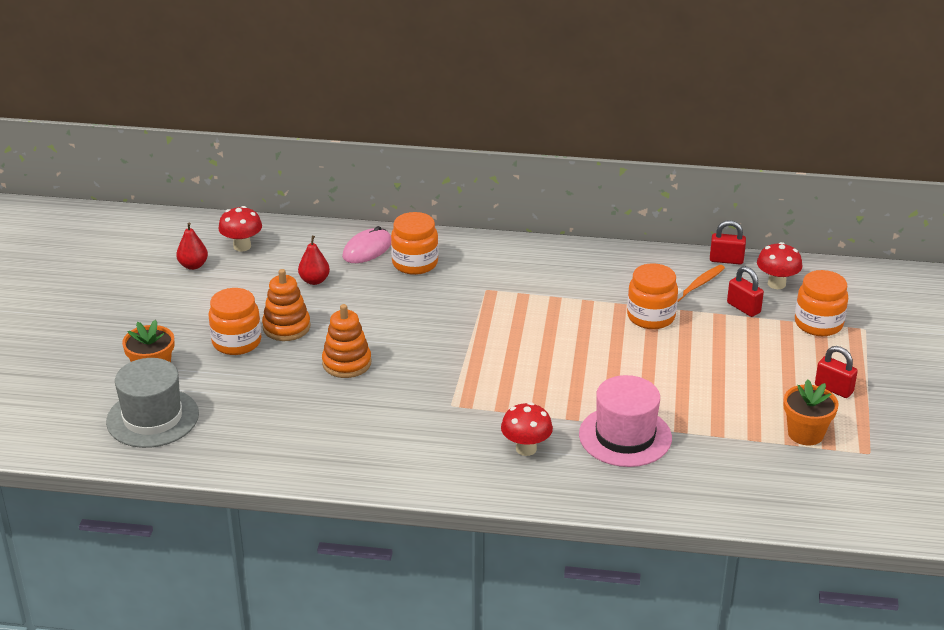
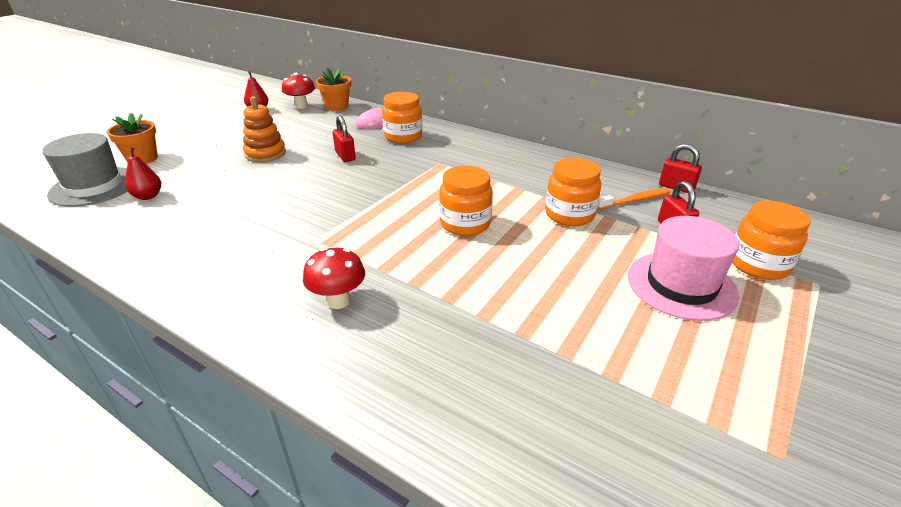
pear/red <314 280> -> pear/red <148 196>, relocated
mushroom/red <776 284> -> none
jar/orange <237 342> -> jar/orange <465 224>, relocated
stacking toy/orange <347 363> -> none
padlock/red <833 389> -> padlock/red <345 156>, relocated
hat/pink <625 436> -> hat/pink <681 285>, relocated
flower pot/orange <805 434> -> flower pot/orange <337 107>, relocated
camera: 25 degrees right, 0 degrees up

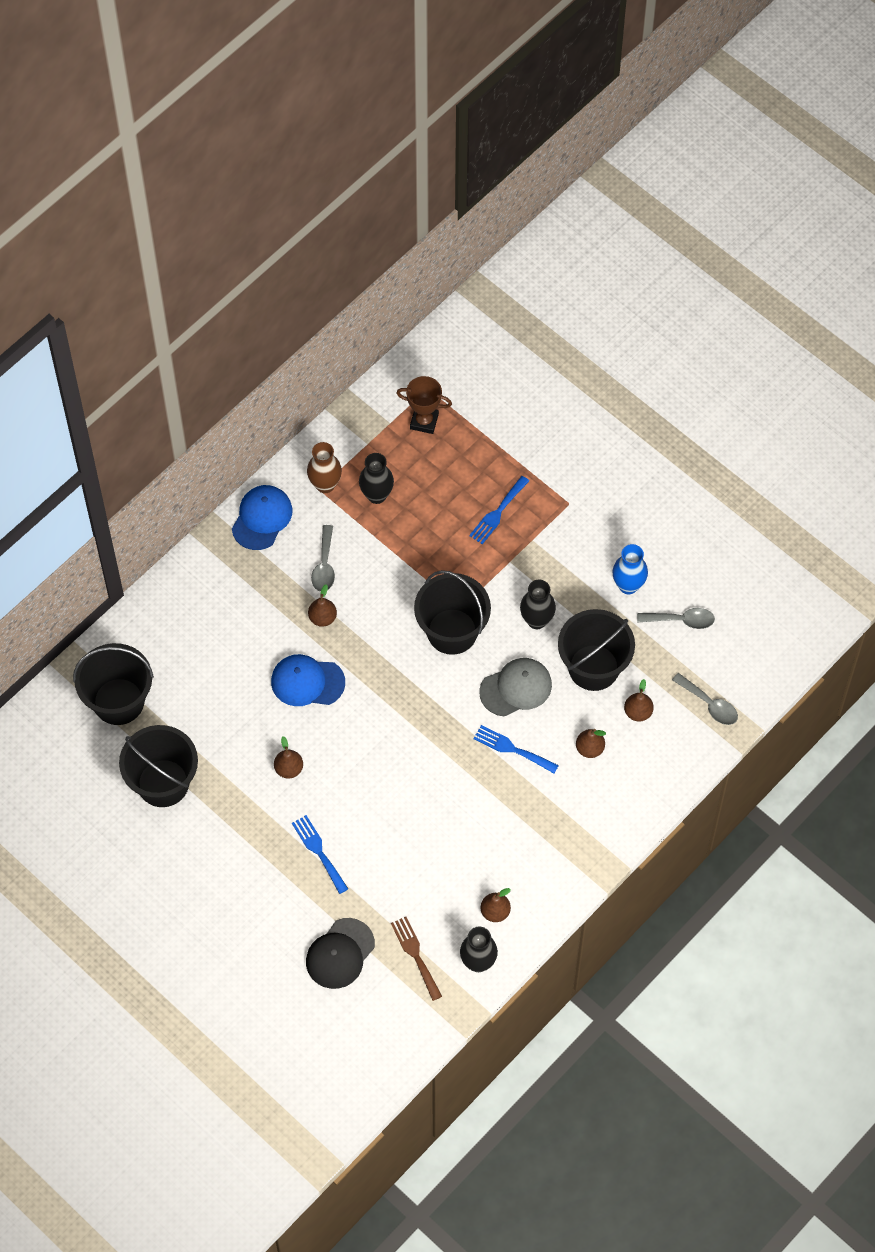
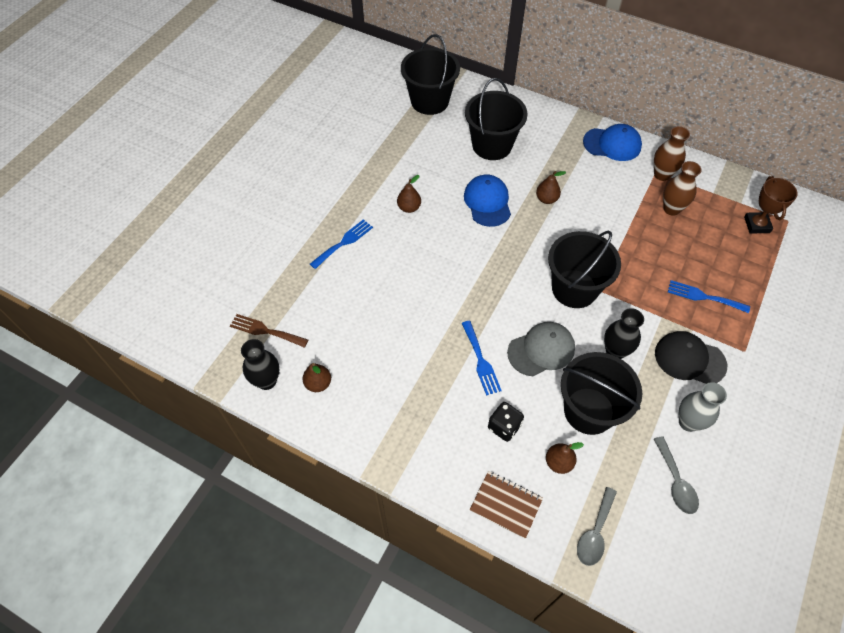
vase/black <376 495> -> vase/brown <671 209>
spoon/grey <324 565> -> none
vase/blue <628 585> -> vase/grey <688 422>
cap/grey <516 688> -> cap/grey <541 350>, 75 degrees counterclockwise
bucket/black <163 783> -> bucket/black <492 145>, relocated
fork/blue <512 749> -> fork/blue <481 360>, 150 degrees clockwise
pear/brown <589 748> -> dice/black <504 427>
fork/brown <415 955> -> fork/brown <265 331>, 120 degrees counterclockwise
cap/black <340 954> -> cap/black <689 359>, relocated
none -> notebook/brown <506 505>
camera: 75 degrees right, 5 degrees down

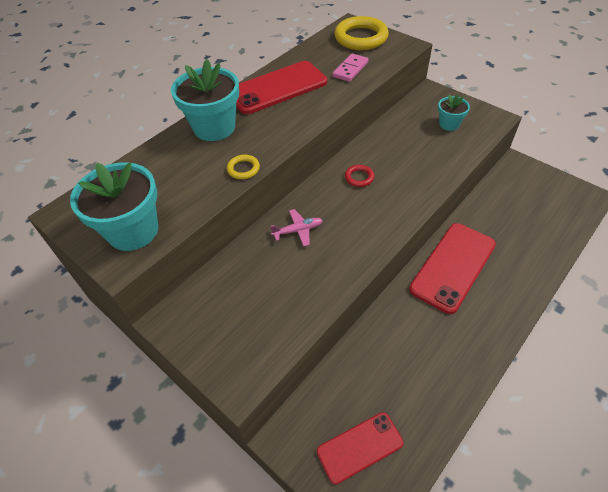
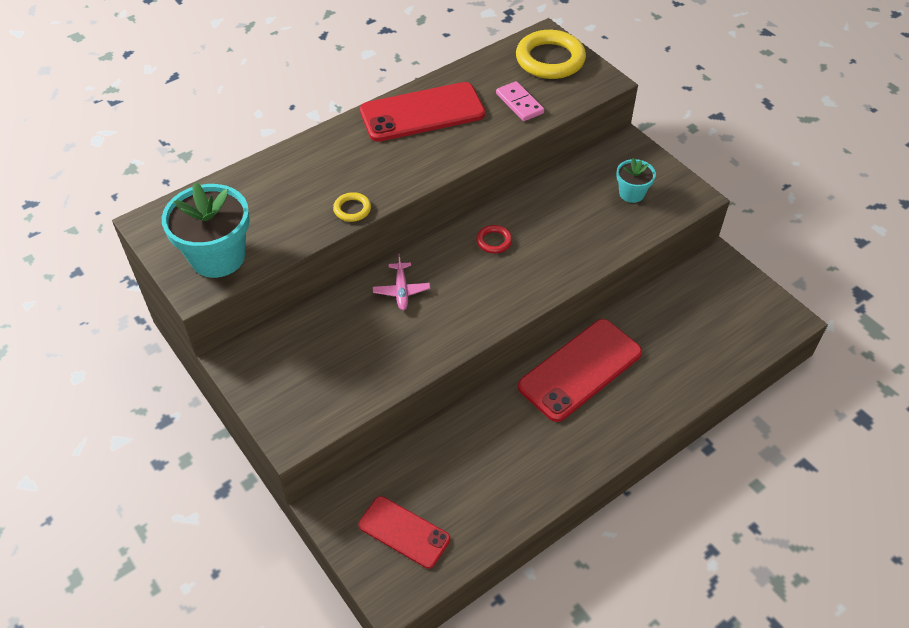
domino/pink <350 69> -> domino/pink <519 103>, 75 degrees counterclockwise
flower pot/turquoise <214 127> -> none
plane/pink <298 230> -> plane/pink <401 290>, 90 degrees clockwise
phone/red <360 447> -> phone/red <404 532>, 45 degrees clockwise
camera: 10 degrees right, 0 degrees up

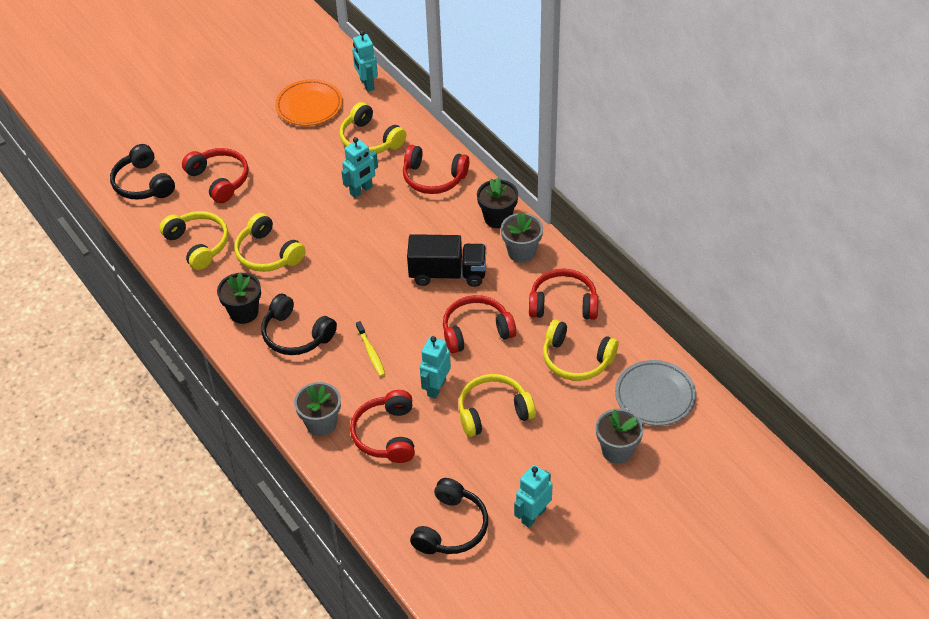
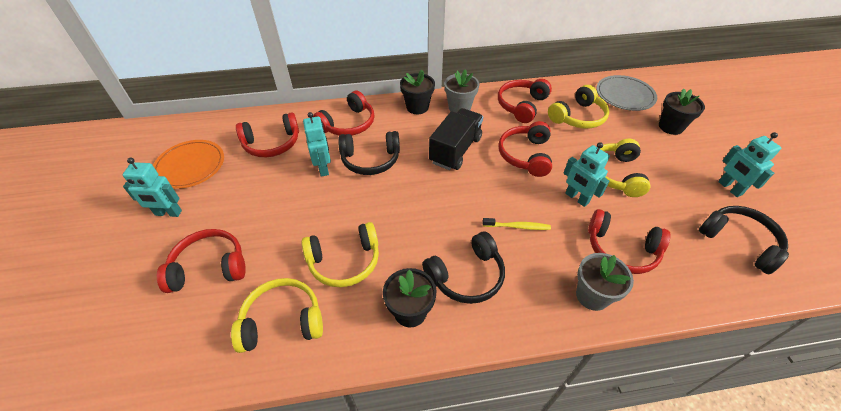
robot/turquoise <367 84> -> robot/turquoise <168 213>, relocated
headphones/yellow <370 140> -> headphones/red <272 143>
headphones/black <143 183> -> headphones/black <370 160>, relocated
flower pot/grey <617 450> -> flower pot/black <670 127>
camera: 65 degrees left, 0 degrees up

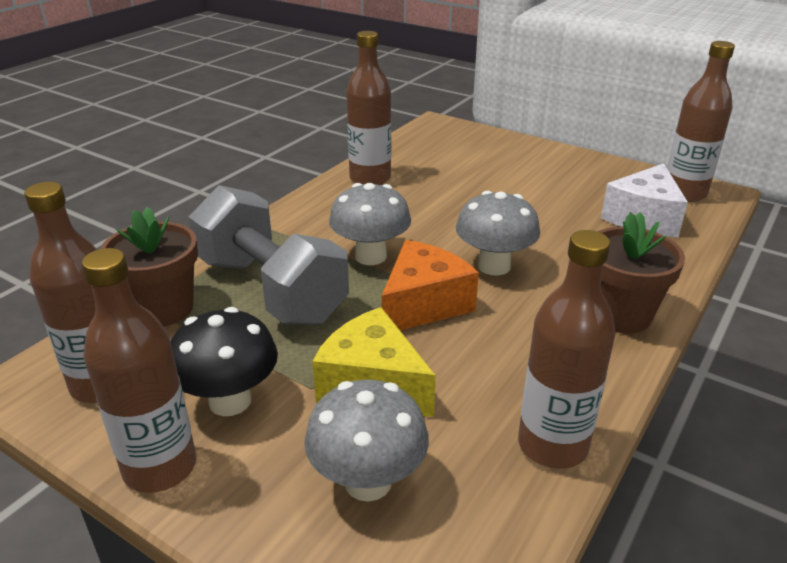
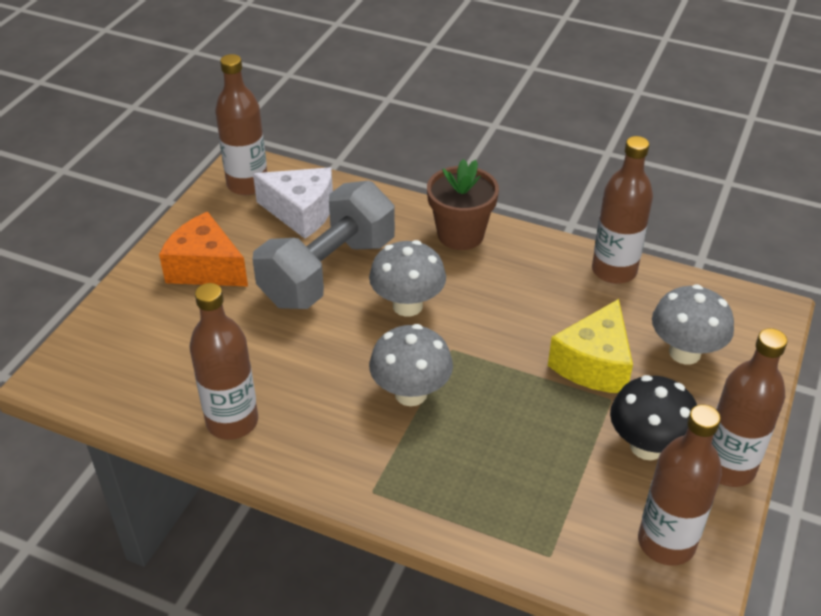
dumbbell/grey <271 289> -> dumbbell/grey <328 272>, relocated
flower pot/brown <163 309> -> none
cheese/orange <423 304> -> cheese/orange <205 268>, relocated
camera: 100 degrees left, 10 degrees up

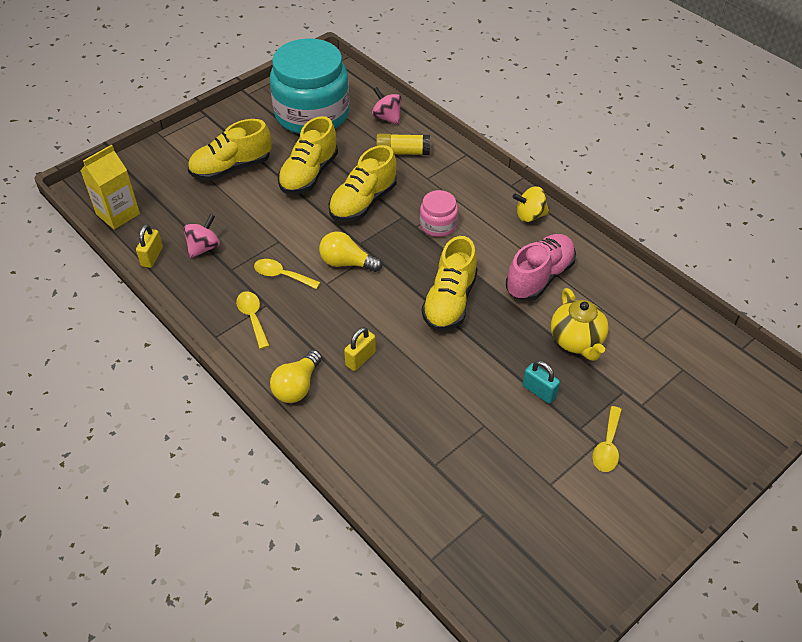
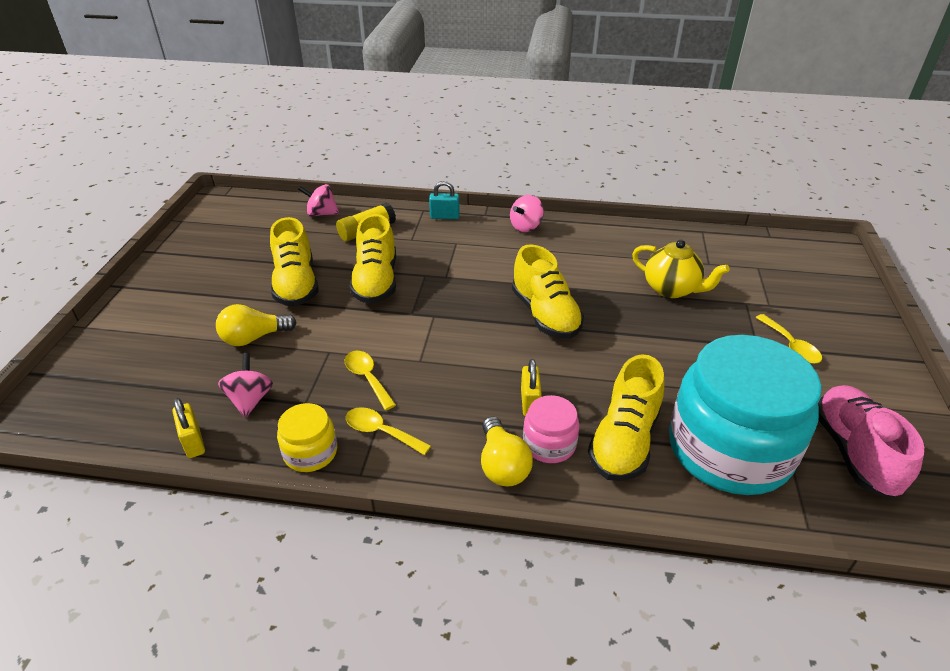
jar/turquoise <312 114> -> jar/turquoise <729 449>, relocated
shoe/yellow <231 168> -> shoe/yellow <624 441>, relocated
carton/yellow <118 214> -> none
spinning top/yellow <530 215> -> spinning top/pink <526 227>
jar/pink <438 225> -> jar/pink <549 444>, relocated
light bulb/yellow <346 263> -> light bulb/yellow <254 338>, relocated
shoe/pink <539 277> -> shoe/pink <854 452>, relocated
spoon/yellow <282 275> -> spoon/yellow <367 378>, 75 degrees clockwise
padlock/turquoise <539 391> -> padlock/turquoise <444 216>, relocated
none -> jar/yellow <310 452>
camera: 40 degrees left, 10 degrees down

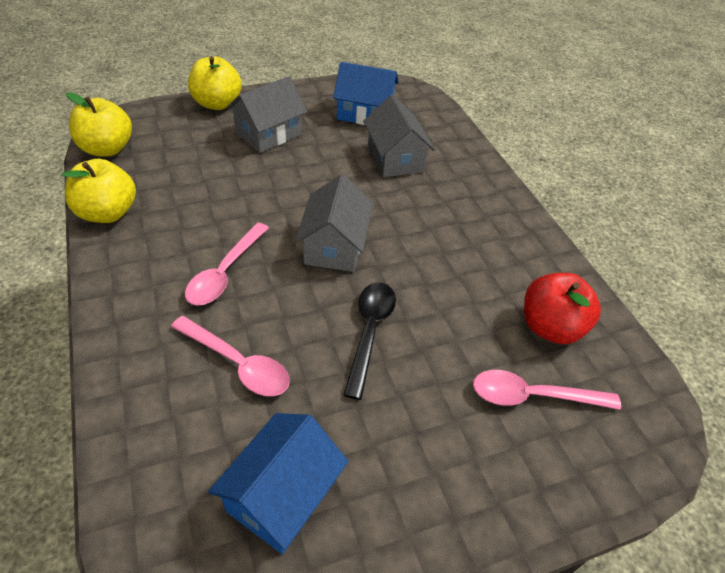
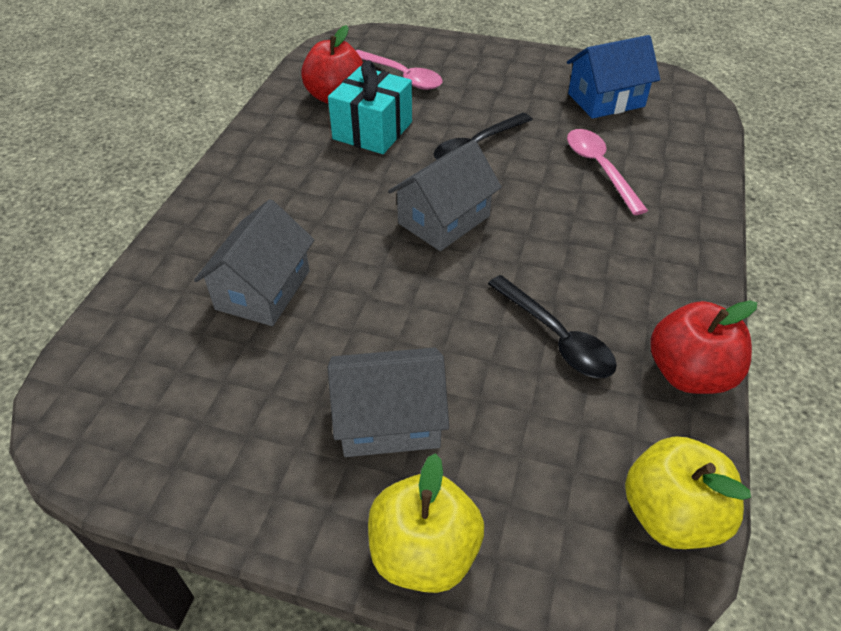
house/blue <364 113> -> none
apple/yellow <108 213> -> apple/red <689 373>
spoon/pink <225 273> -> none
none -> gift/turquoise <372 130>
none -> spoon/black <556 337>
camera: 140 degrees left, 0 degrees up

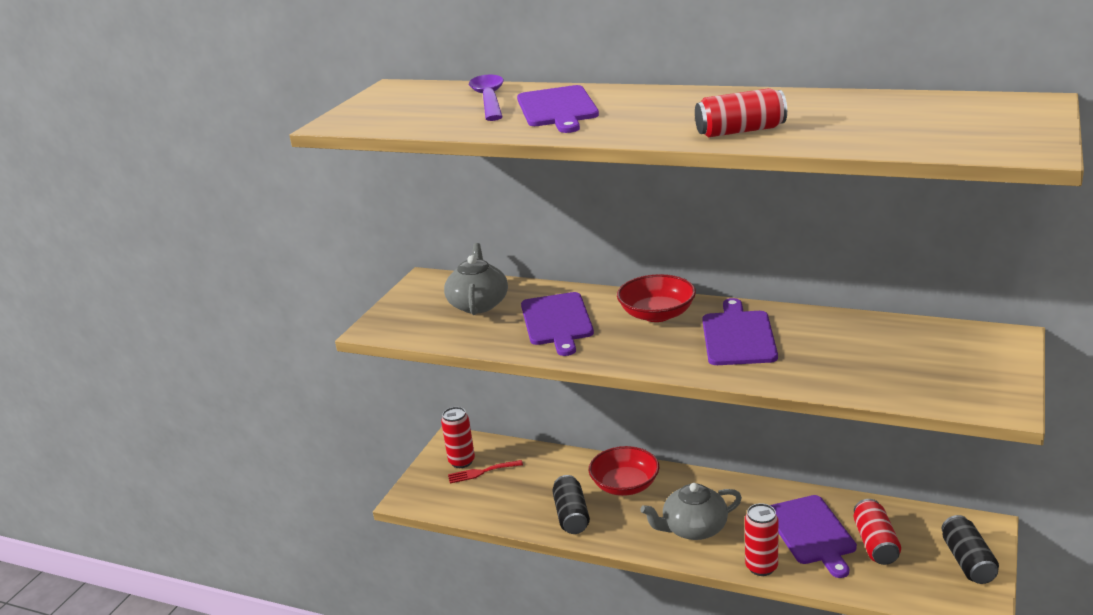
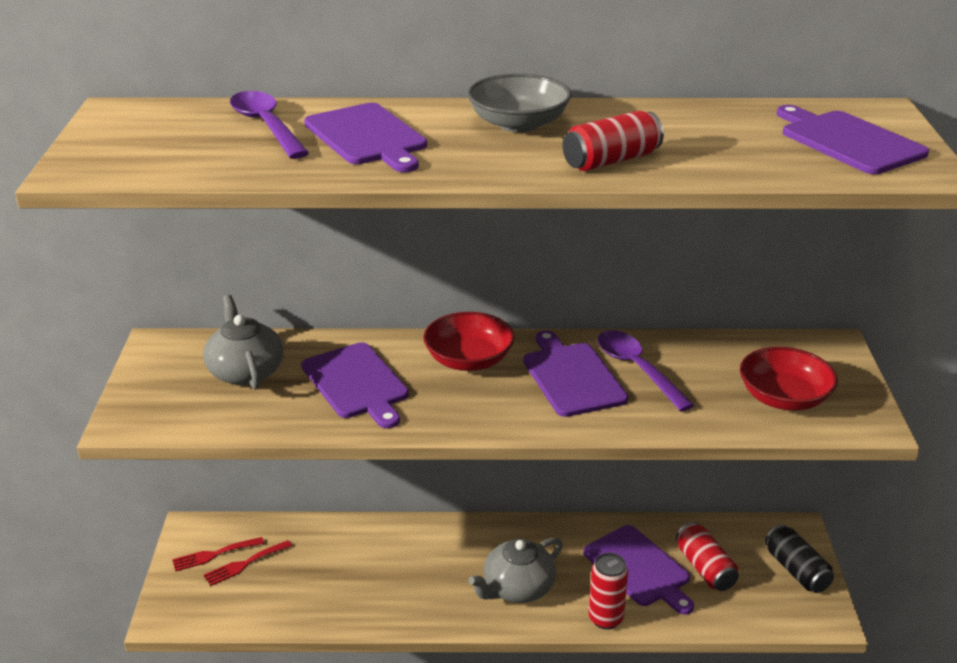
can/red <462 461> -> fork/red <214 555>
bowl/red <625 485> -> bowl/red <783 398>, relocated
can/black <571 515> -> none
none -> bowl/grey <518 124>
none -> cutting board/purple <848 141>
none -> spoon/purple <637 369>
camera: 25 degrees left, 5 degrees up

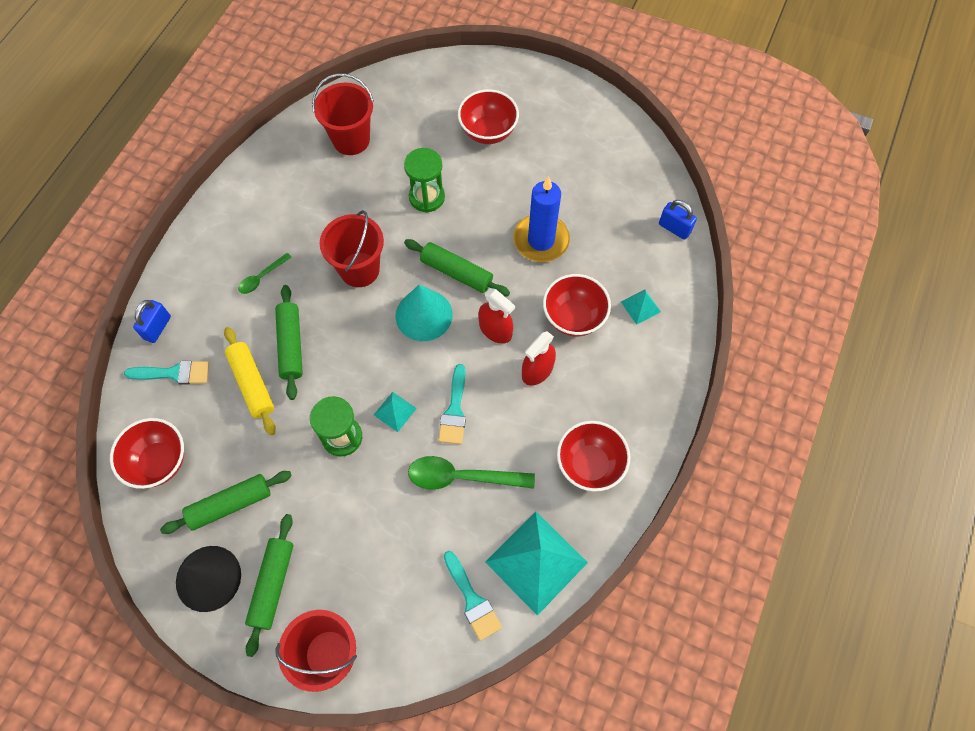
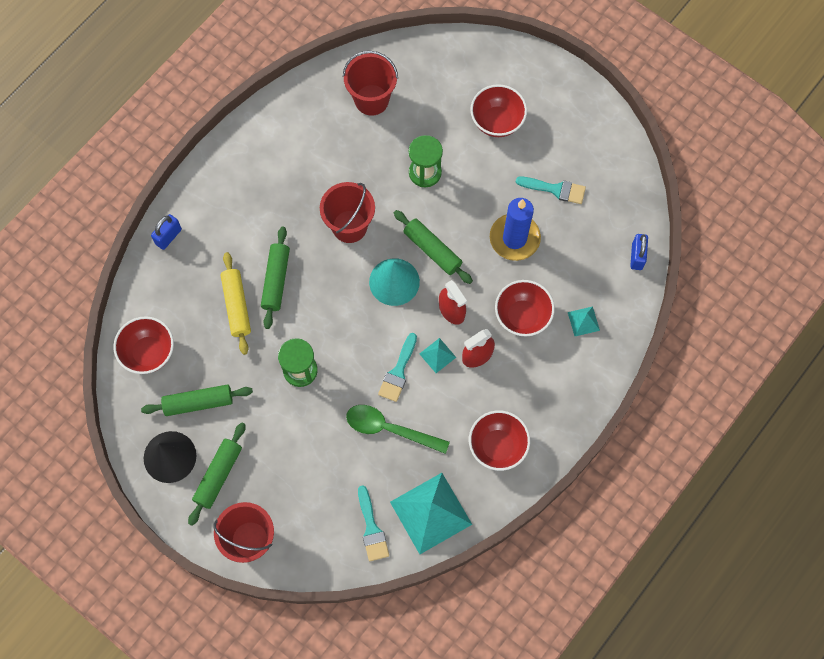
padlock/blue <674 228> -> padlock/blue <637 256>, 45 degrees clockwise
spoon/green <261 277> -> none
brush/turquoise <174 373> -> brush/turquoise <555 189>, relocated
pyramid/turquoise <395 411> -> pyramid/turquoise <437 355>, relocated
camera: 15 degrees right, 5 degrees up

